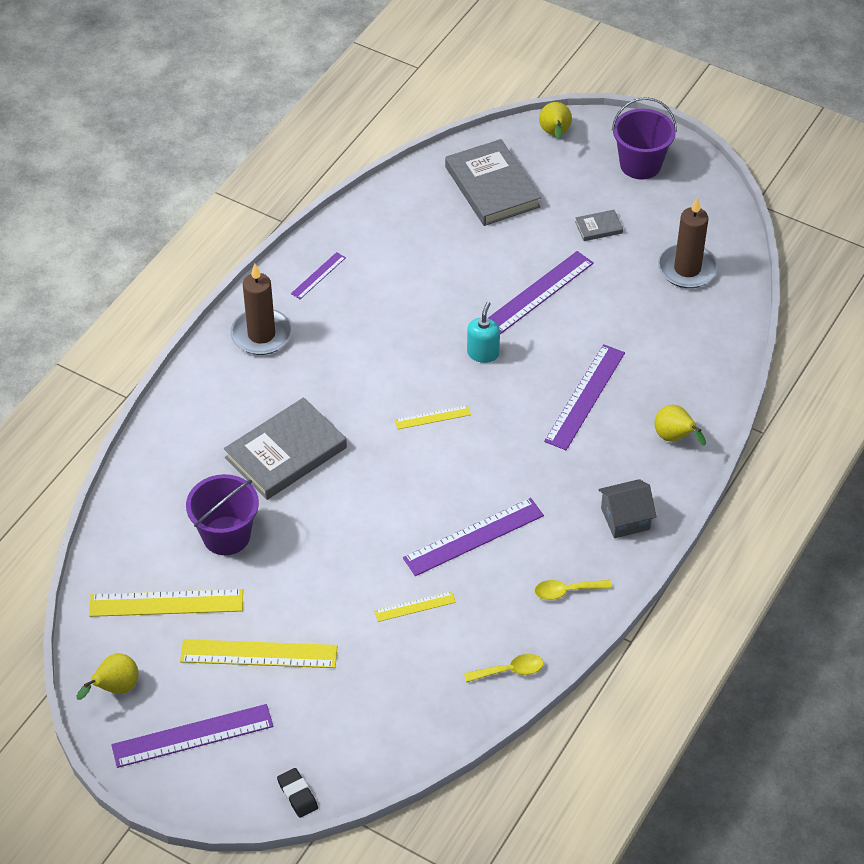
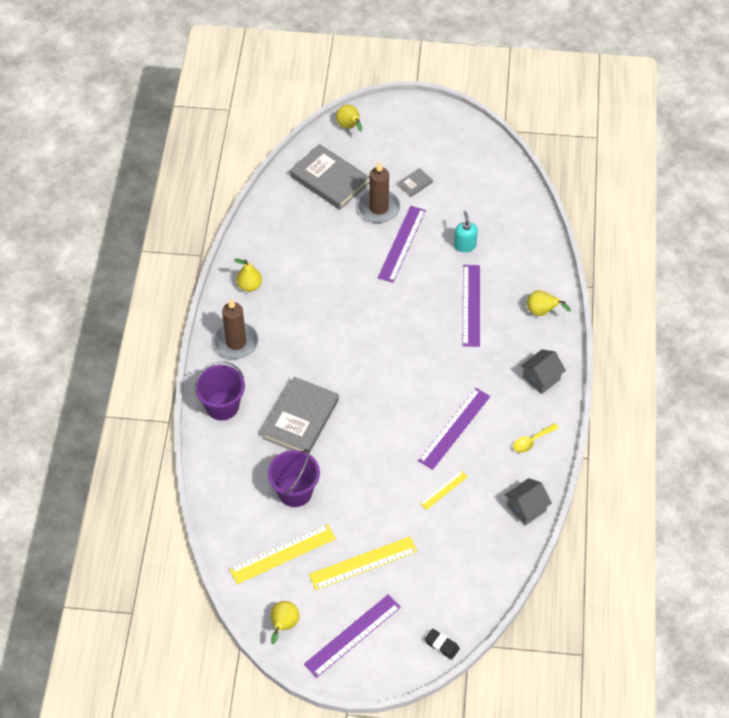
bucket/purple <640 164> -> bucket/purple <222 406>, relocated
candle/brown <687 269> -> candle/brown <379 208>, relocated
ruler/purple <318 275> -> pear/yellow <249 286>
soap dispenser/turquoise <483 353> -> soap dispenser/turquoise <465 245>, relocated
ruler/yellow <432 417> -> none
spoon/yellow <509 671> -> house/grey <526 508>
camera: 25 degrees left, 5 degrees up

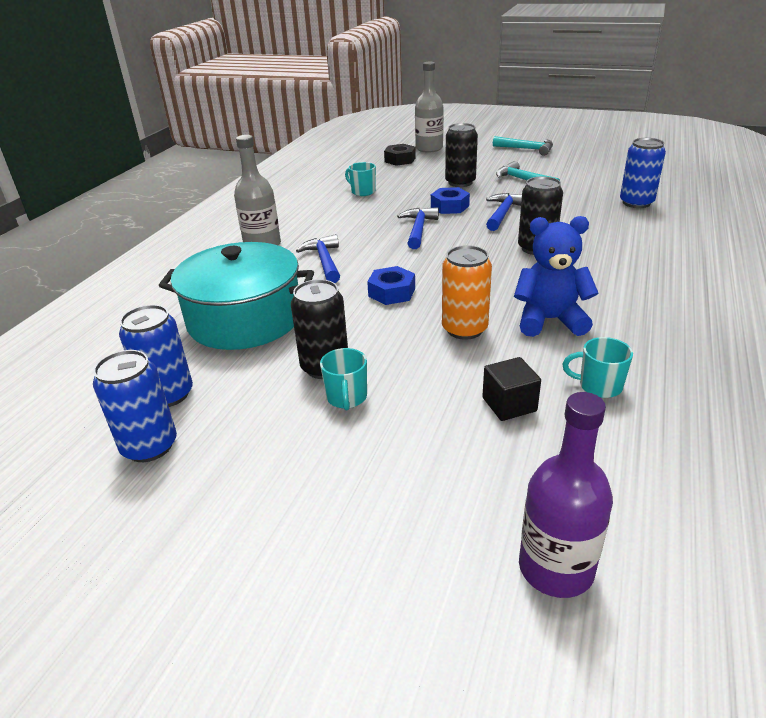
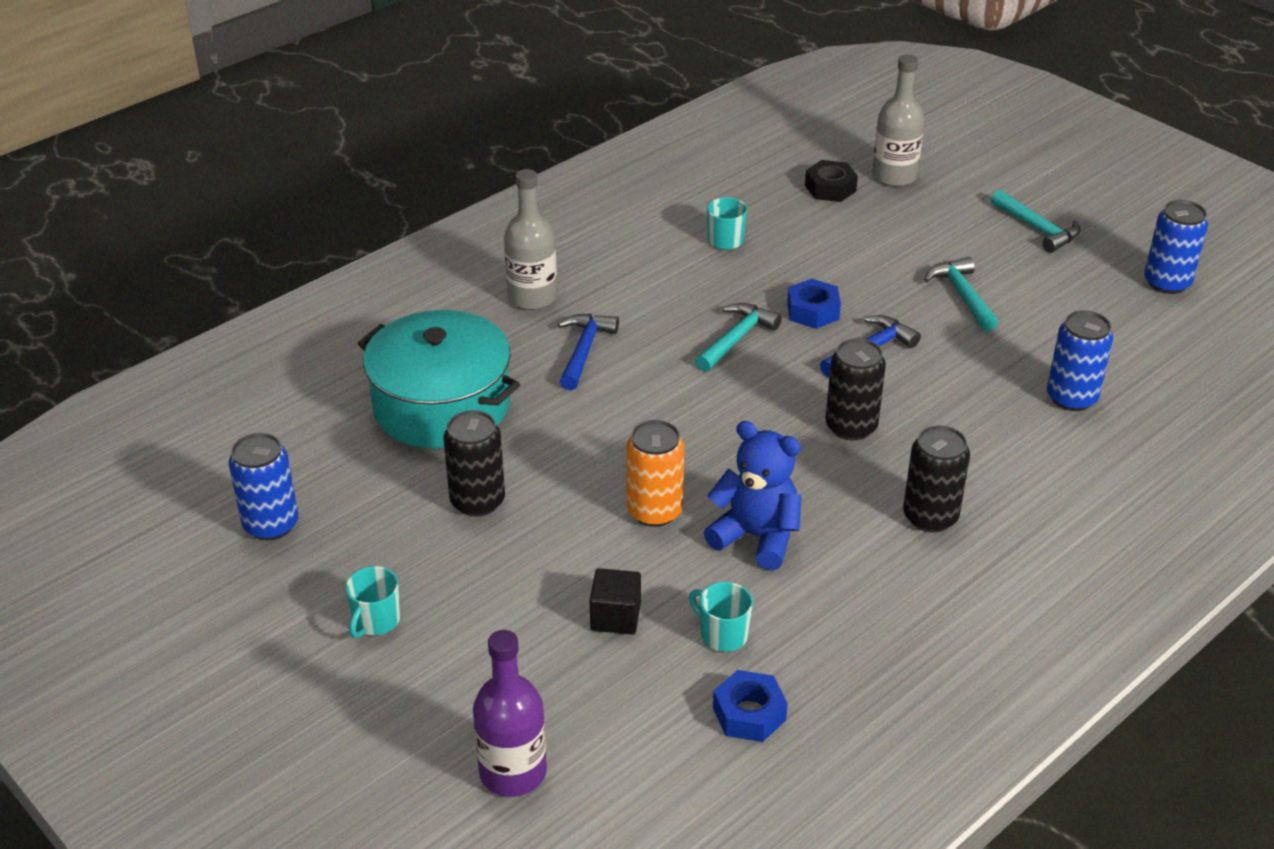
can/black <460 182> -> can/black <930 517>, relocated
hammer/blue <418 229> -> hammer/turquoise <737 338>
nut/blue <392 292> -> nut/blue <749 714>, relocated
can/blue <168 394> -> can/blue <1167 283>, relocated
mug/turquoise <347 398> -> mug/turquoise <376 621>, relocated
camera: 25 degrees right, 5 degrees up

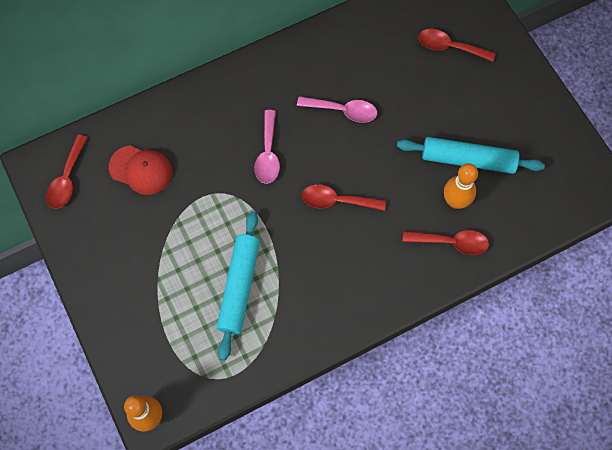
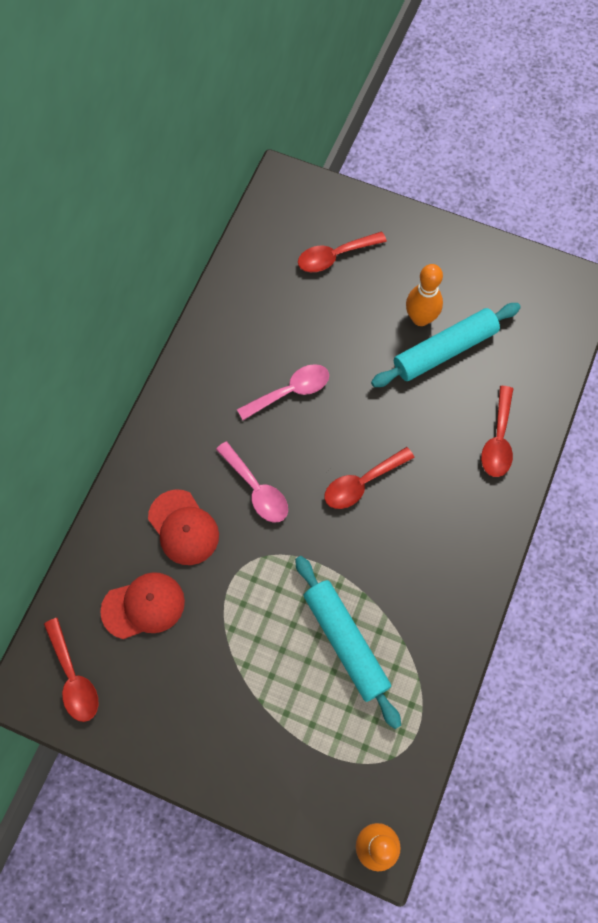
bowling pin/orange <455 201> -> bowling pin/orange <420 318>, relocated
spoon/red <451 242> -> spoon/red <498 440>, 135 degrees clockwise
none -> cap/red <183 527>
camera: 40 degrees left, 0 degrees up

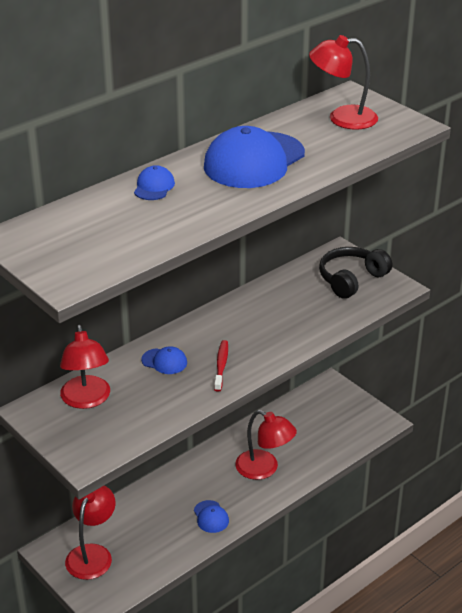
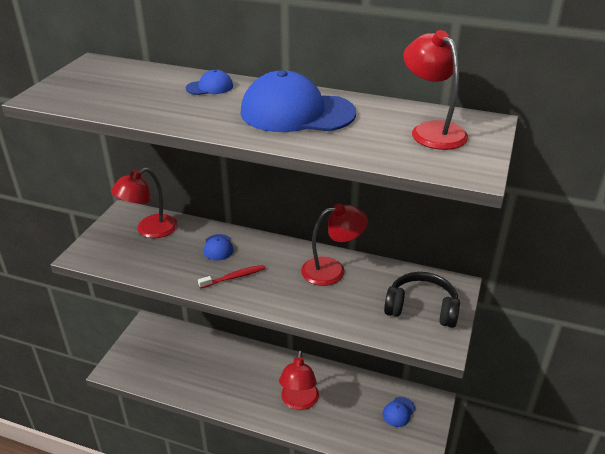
lamp/red <92 554> -> lamp/red <332 270>, relocated
cap/blue <211 517> -> cap/blue <398 412>, relocated
camera: 60 degrees right, 0 degrees up

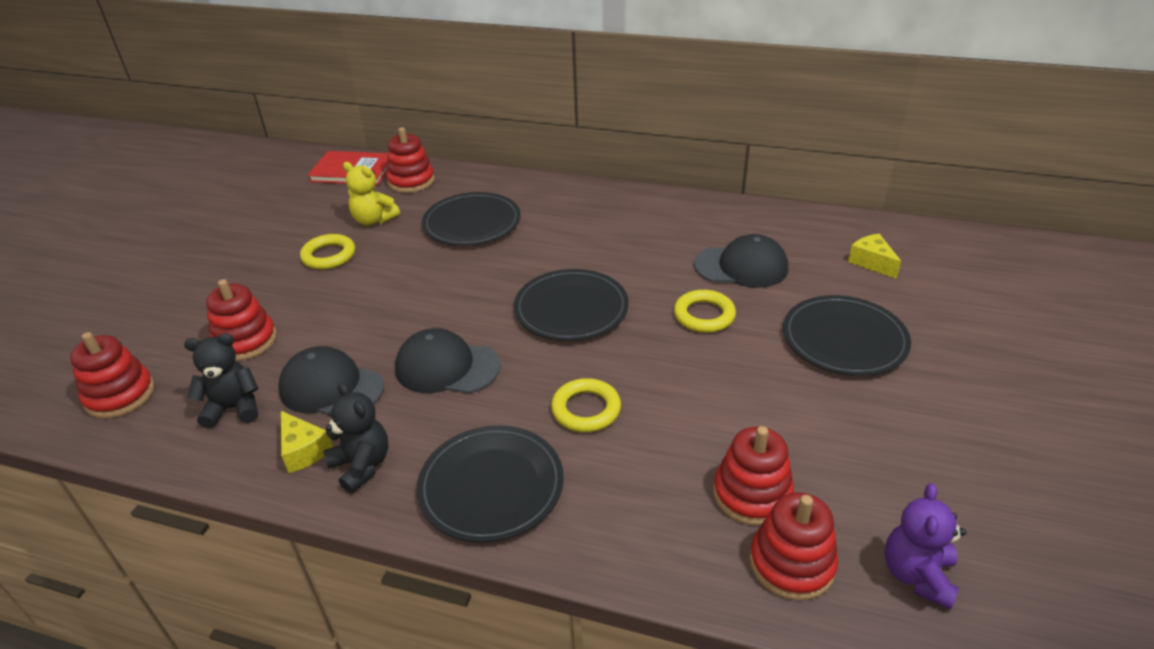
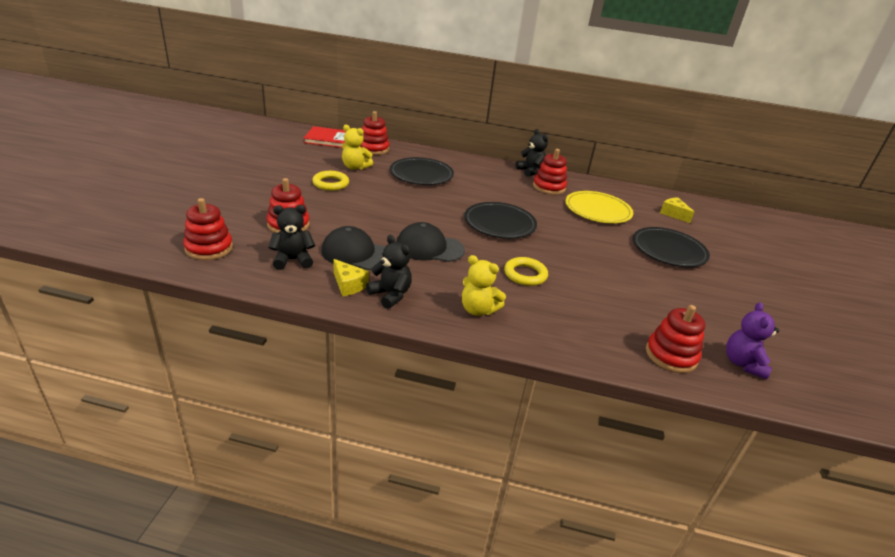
cap/black <741 266> -> plate/yellow <597 210>
ring/yellow <704 315> -> none
plate/black <491 486> -> teddy bear/yellow <478 310>
stacking toy/red <752 494> -> stacking toy/red <549 187>, relocated
none -> teddy bear/black <530 171>
camera: 10 degrees left, 5 degrees down

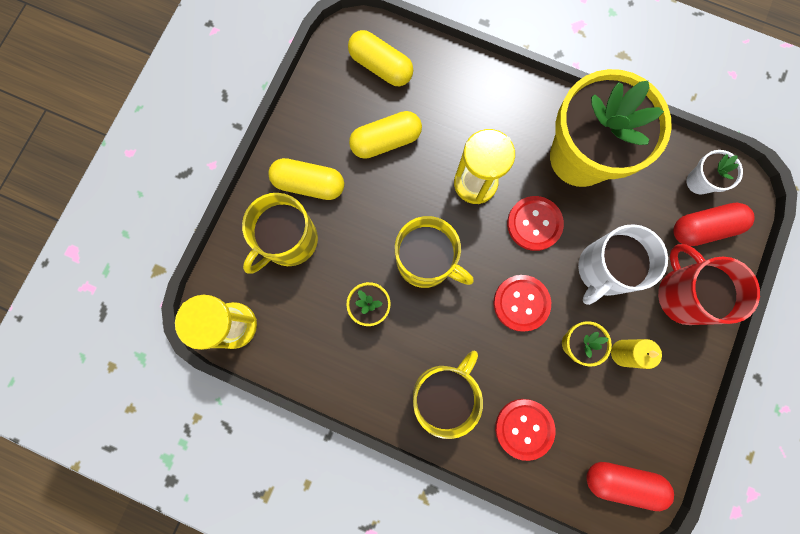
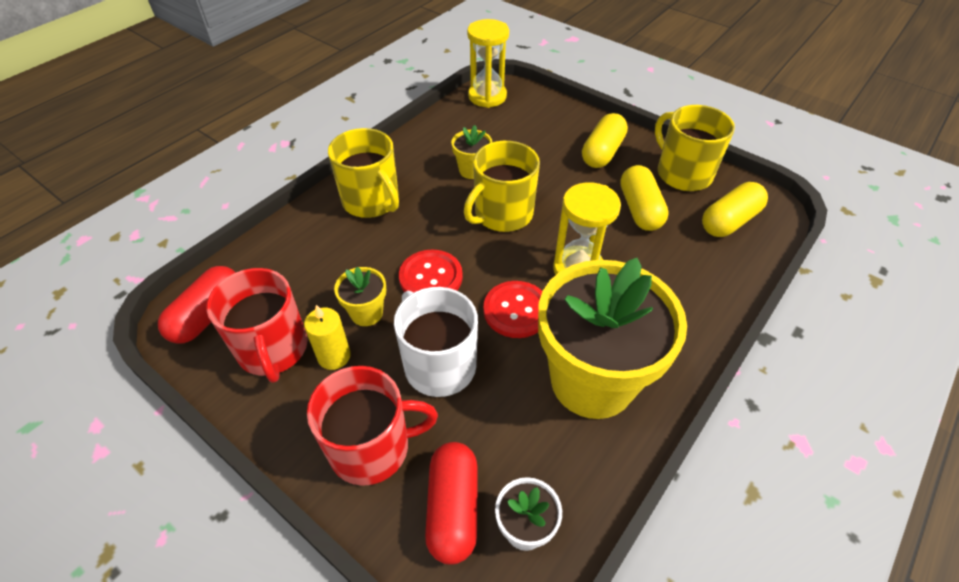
mug/yellow <289 241> -> mug/yellow <683 173>, relocated
button/red <524 428> -> none
none -> mug/red <273 349>
camera: 105 degrees right, 30 degrees down

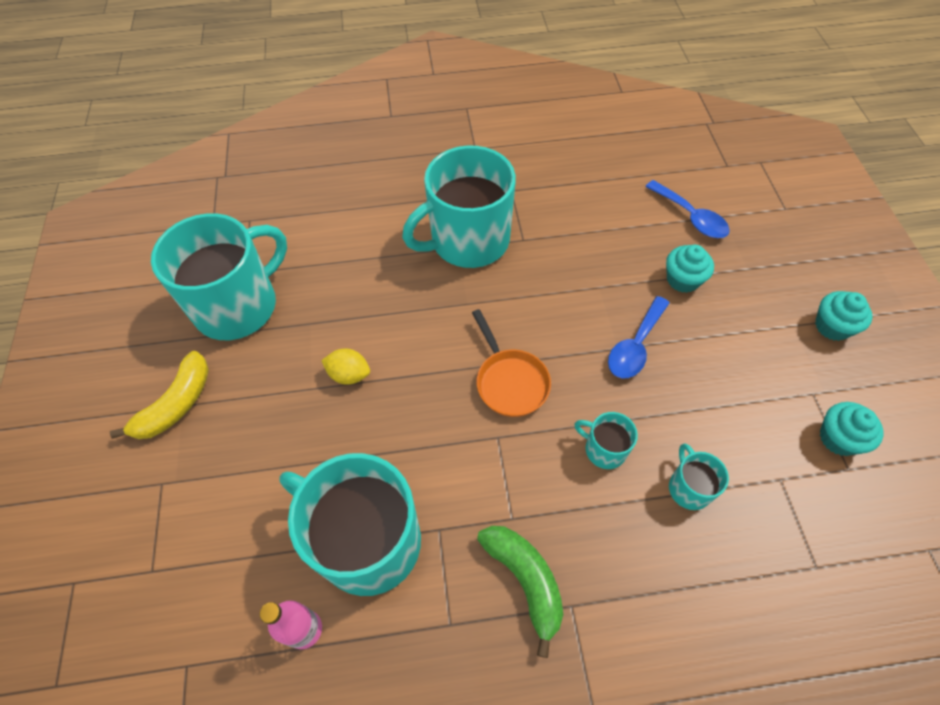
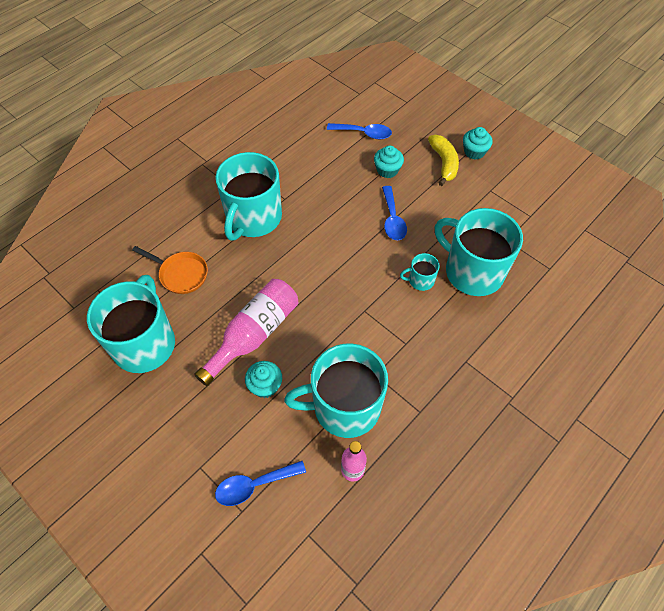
pan/orange <510 382> -> pan/orange <181 274>, relocated
lemon/yellow <349 374> -> bottle/pink <254 334>
banana/yellow <177 404> -> banana/yellow <444 163>, relocated
cupcake/turquoise <838 438> -> cupcake/turquoise <265 386>, relocated
mug/turquoise <689 487> -> mug/turquoise <472 271>, x2.29
banana/green <525 580> -> none
none -> spoon/blue <254 485>
camera: 40 degrees left, 0 degrees up

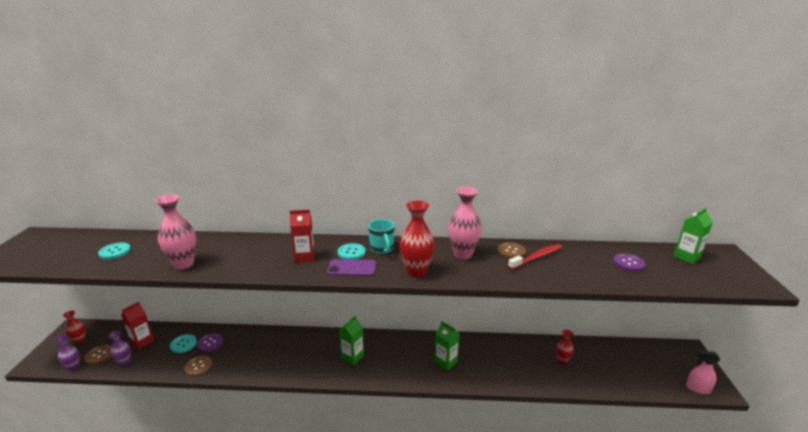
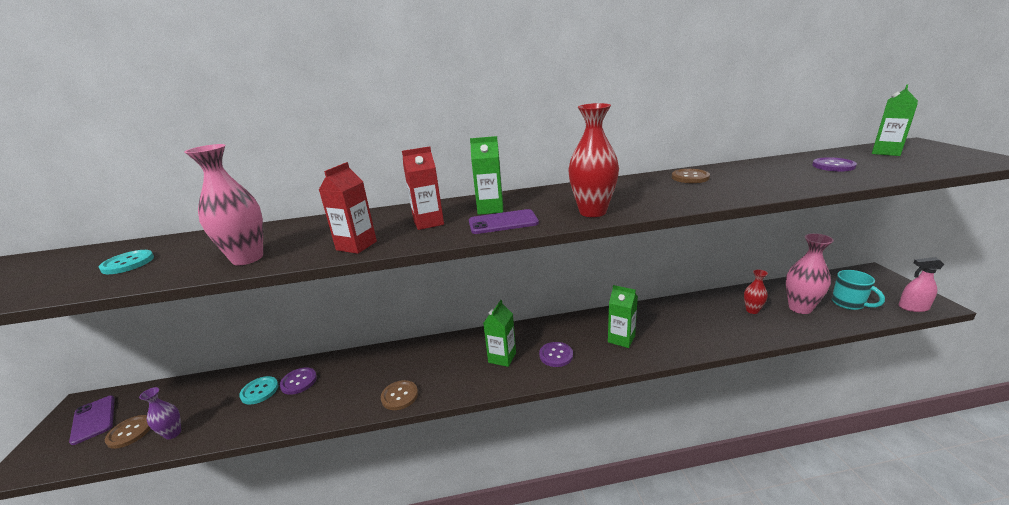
vase/pink <463 254> -> vase/pink <800 308>, relocated
mug/turquoise <382 249> -> mug/turquoise <849 304>, relocated
button/turquoise <351 252> -> carton/green <490 209>
toothbrush/red <537 257> -> none
carton/red <142 341> -> carton/red <356 246>, relocated
vase/red <80 340> -> phone/purple <93 419>
vase/purple <73 367> -> none
button/brown <198 366> -> button/brown <399 396>, relocated
none -> button/purple <556 355>
camera: 10 degrees left, 0 degrees up

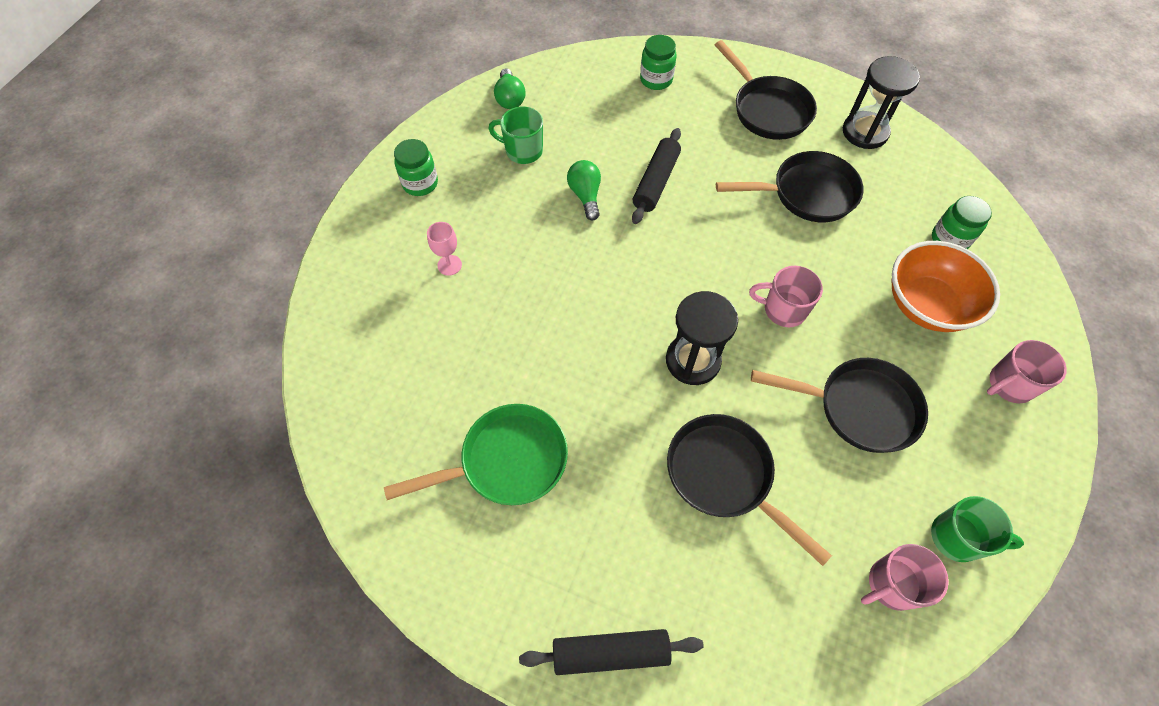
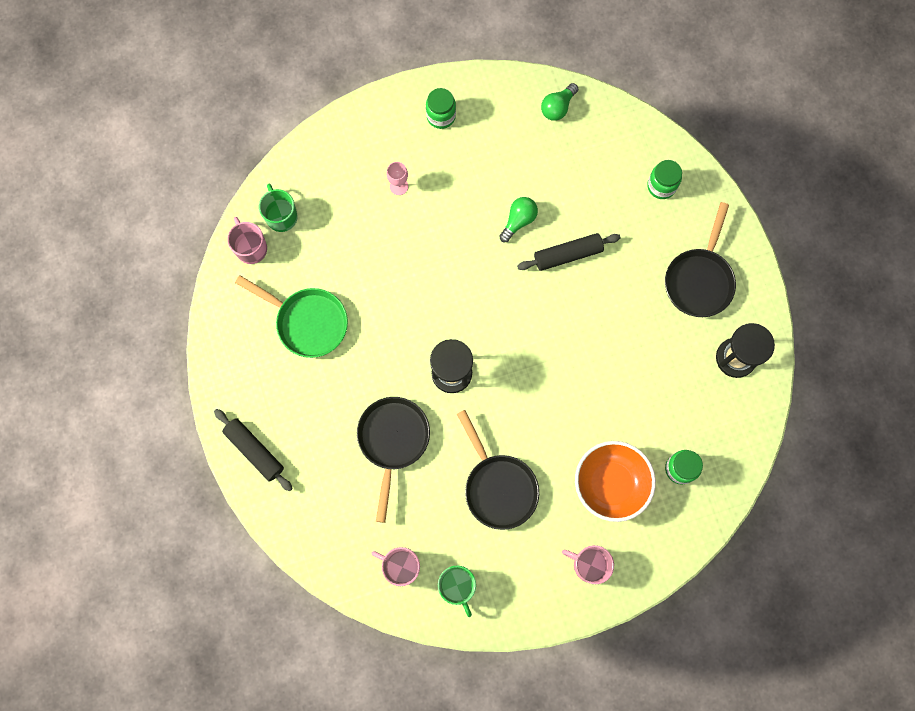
mug/green <523 151> -> mug/green <281 216>, relocated
pan/black <806 194> -> none
mug/pink <783 309> -> mug/pink <251 248>, relocated
camera: 50 degrees right, 15 degrees up

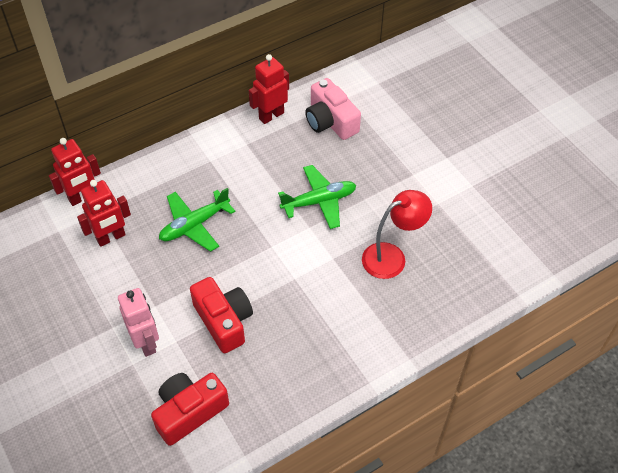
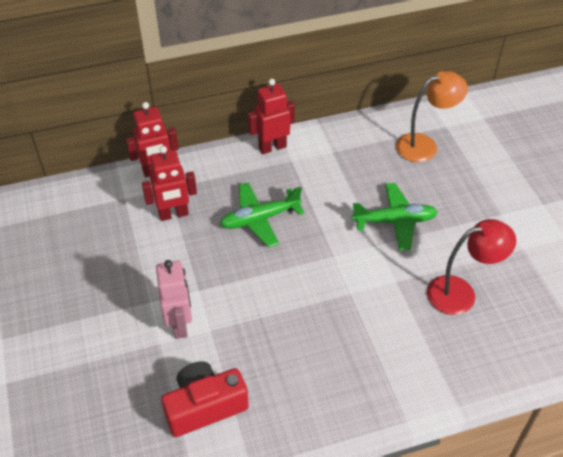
robot/red <271 115> -> robot/red <272 147>, relocated
camera/pink <330 121> -> lamp/orange <424 145>
camera/red <224 321> -> none
camera: 15 degrees right, 5 degrees down

